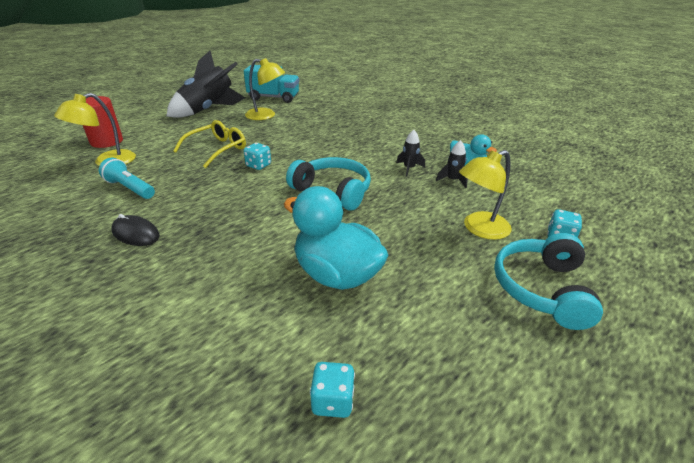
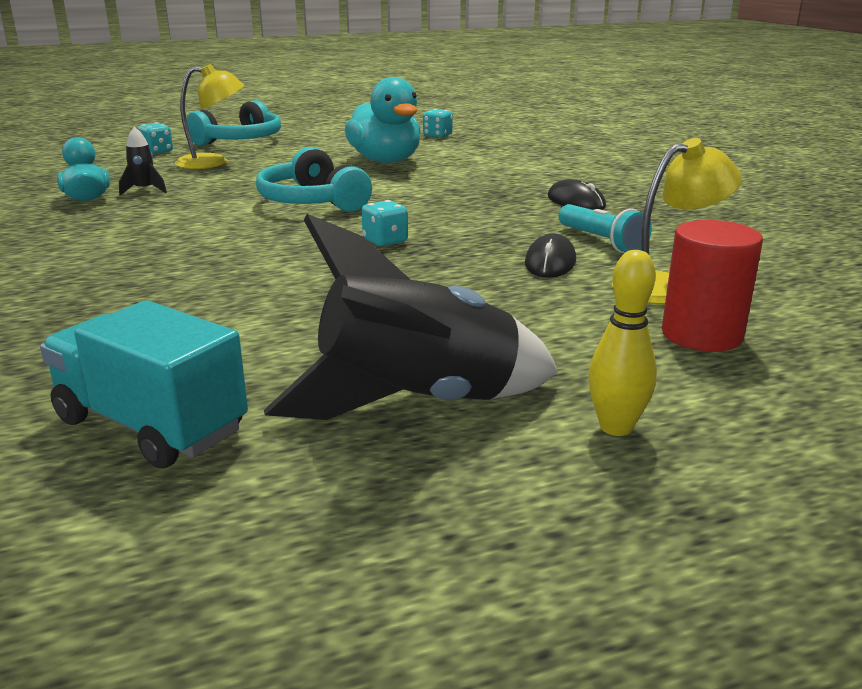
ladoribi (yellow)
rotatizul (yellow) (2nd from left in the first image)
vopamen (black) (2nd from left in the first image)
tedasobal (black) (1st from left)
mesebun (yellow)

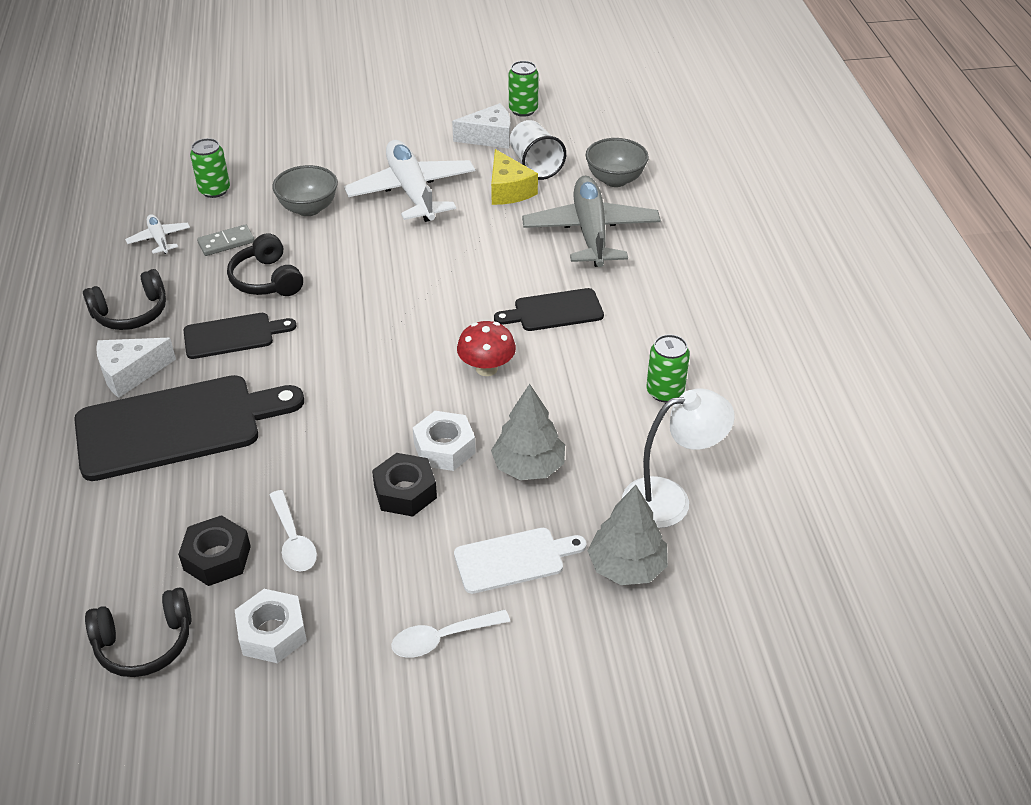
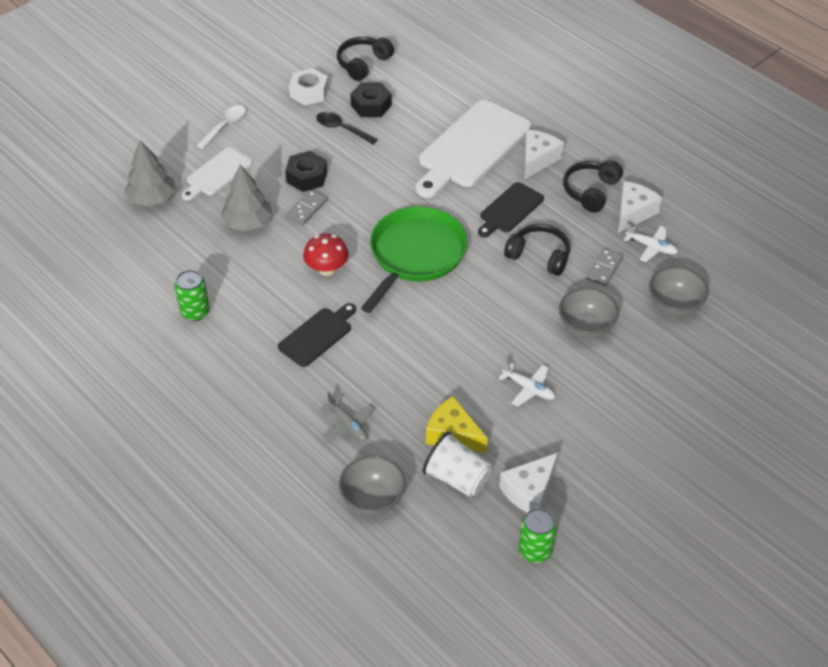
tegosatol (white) (2nd from left)
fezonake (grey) (3rd from left)
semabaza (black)
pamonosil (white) (1st from left)
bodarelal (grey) (1st from left)
pamonosil (grey)
rotatizul (white)
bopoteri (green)
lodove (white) (3rd from left)

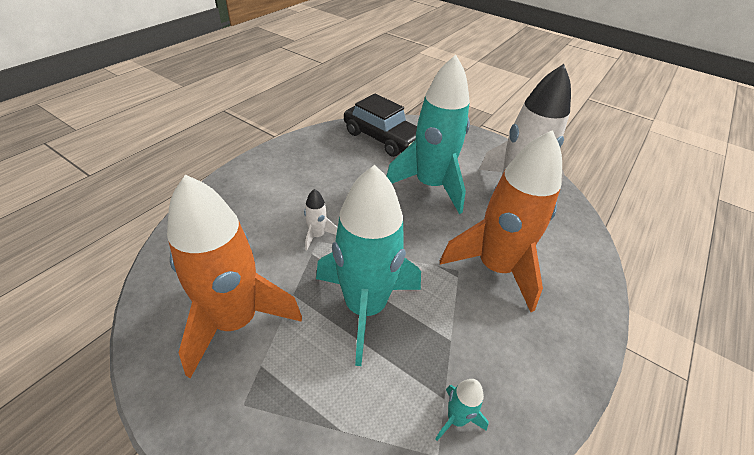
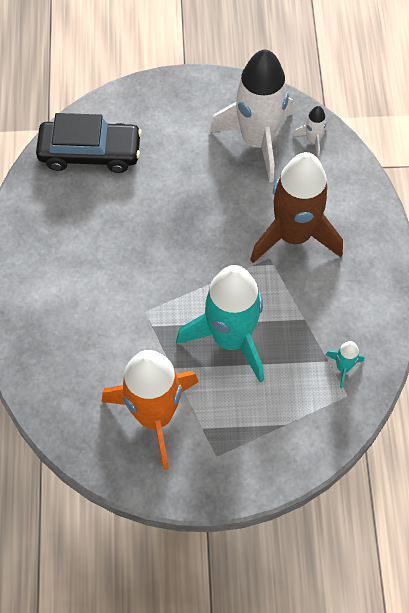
vopamen (white) (2nd from left)
vopamen (turquoise) (2nd from left in the first image)
vopamen (brown)

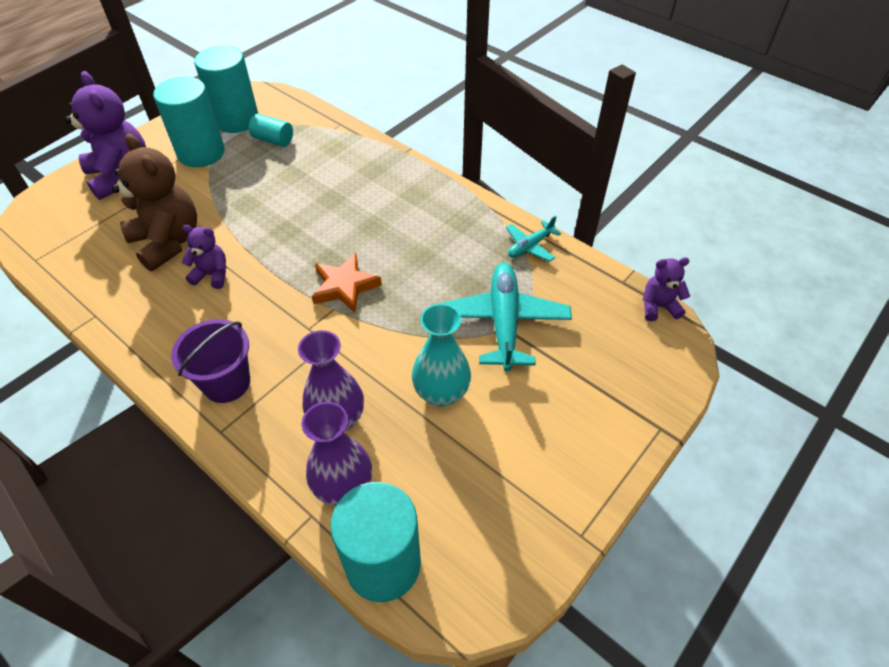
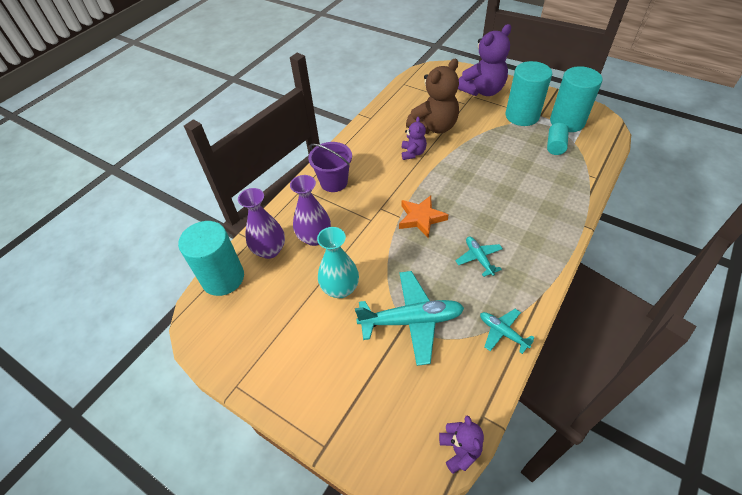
pamonosil (turquoise) (2nd from left)

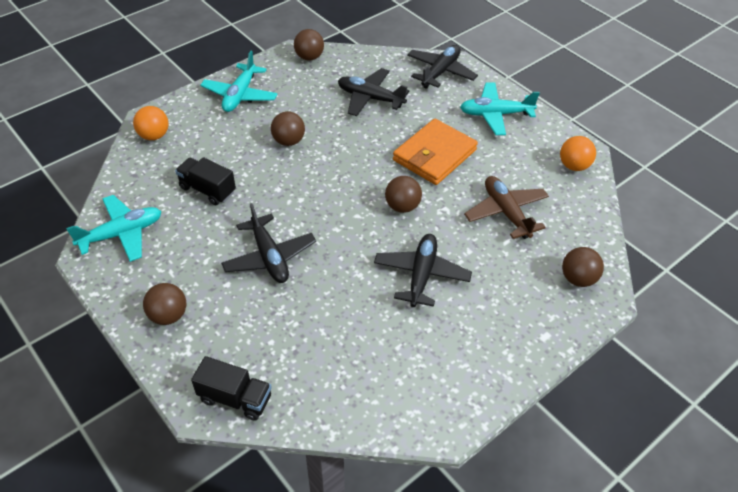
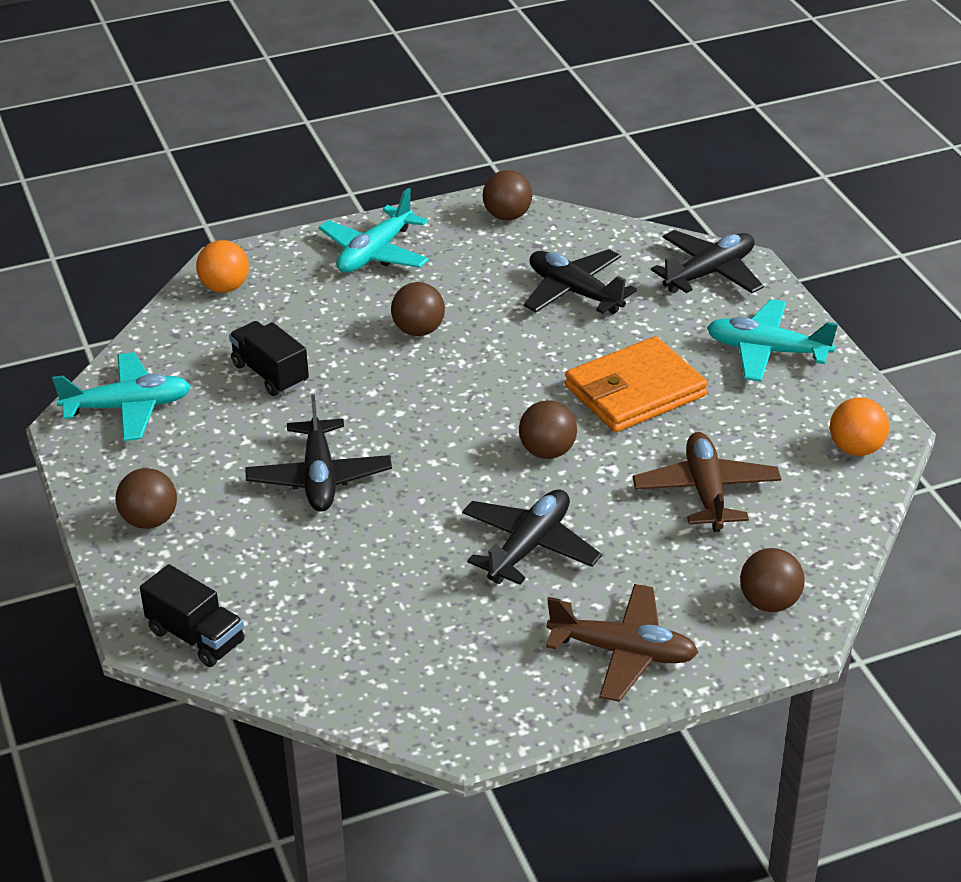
pamonosil (brown) (1st from left)

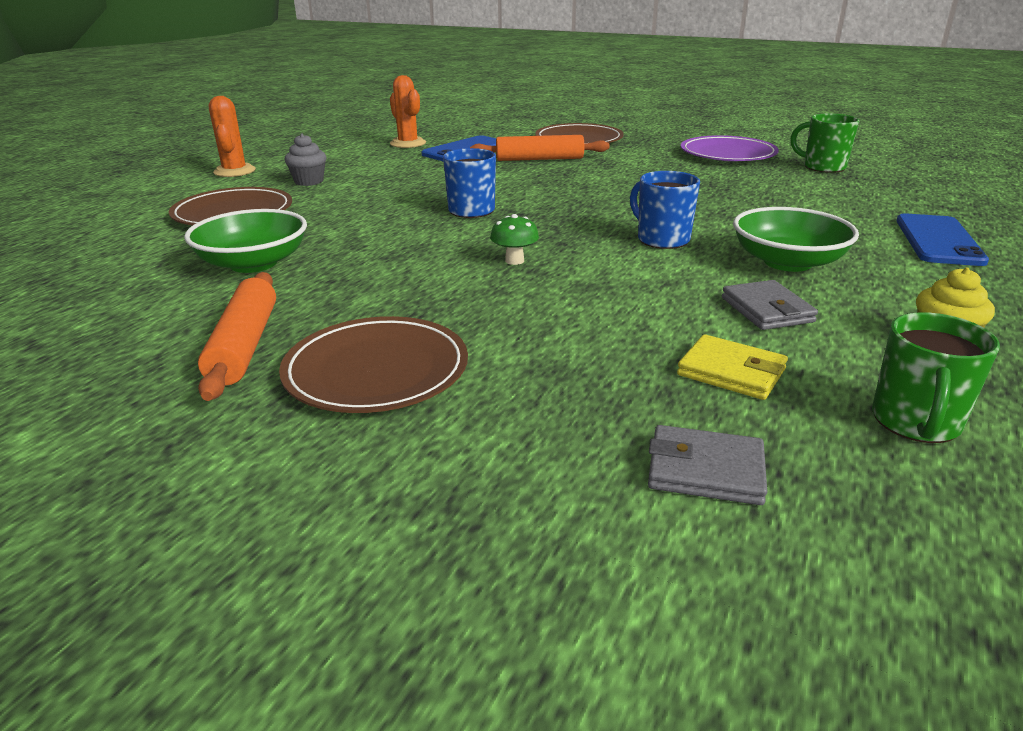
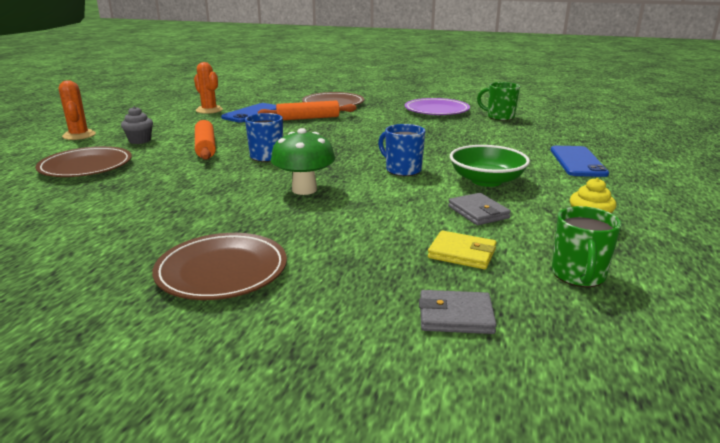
fezonake (green) (1st from left in the first image)
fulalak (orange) (1st from left)
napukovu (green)

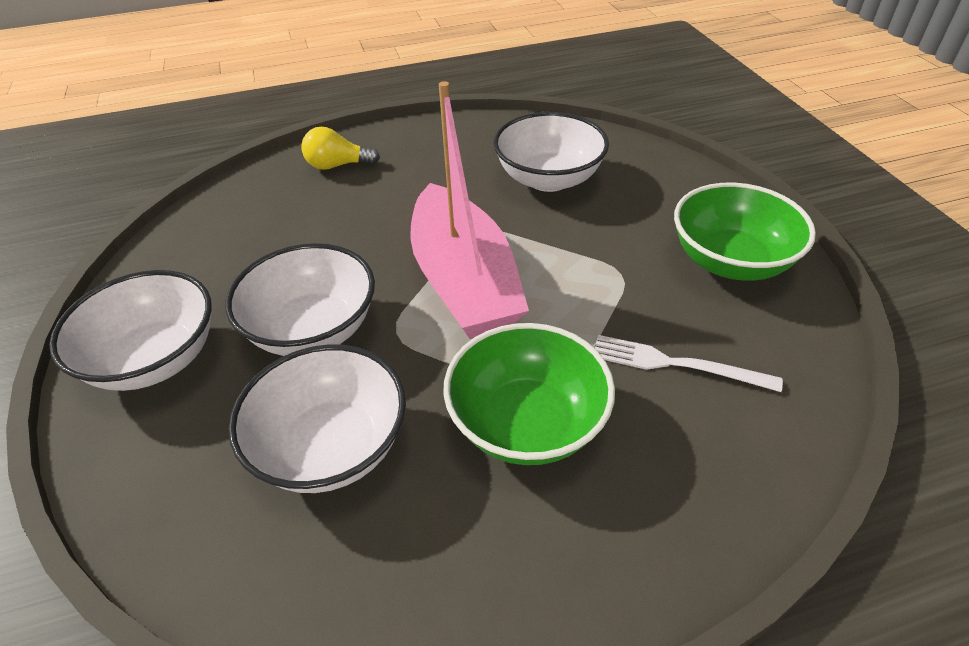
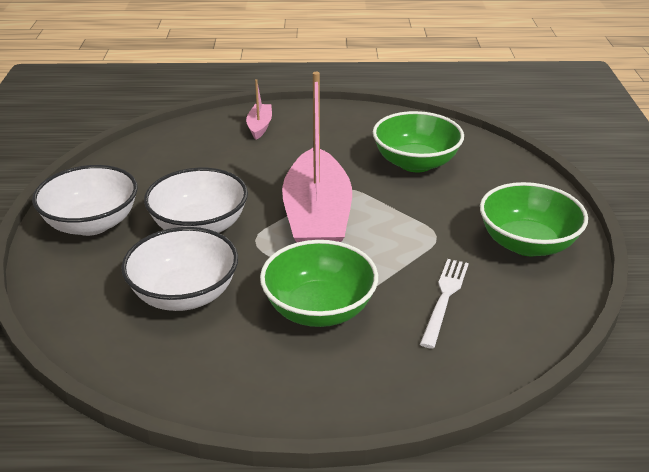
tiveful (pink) (1st from left)
fezonake (green) (2nd from left)
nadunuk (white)

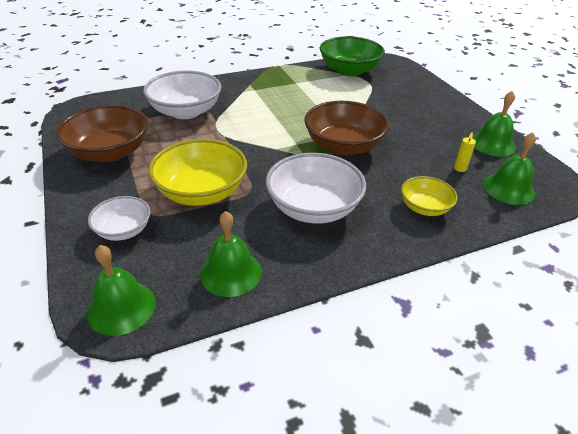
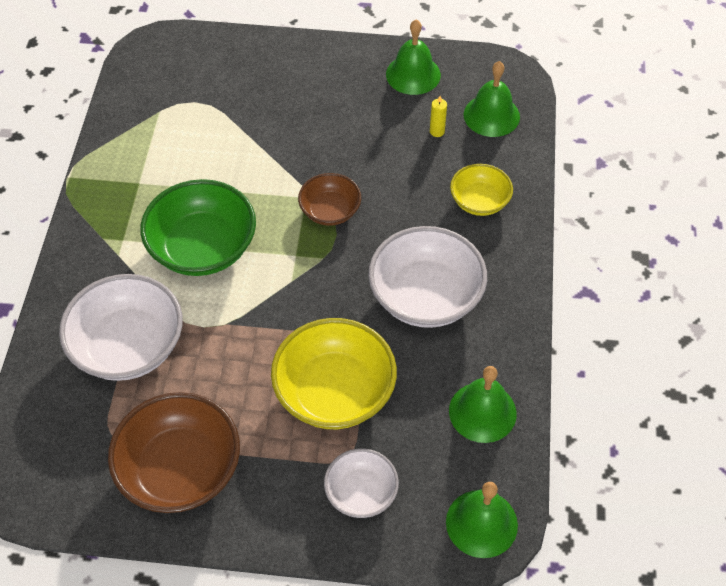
fezonake (brown) (2nd from left)
fezonake (green)

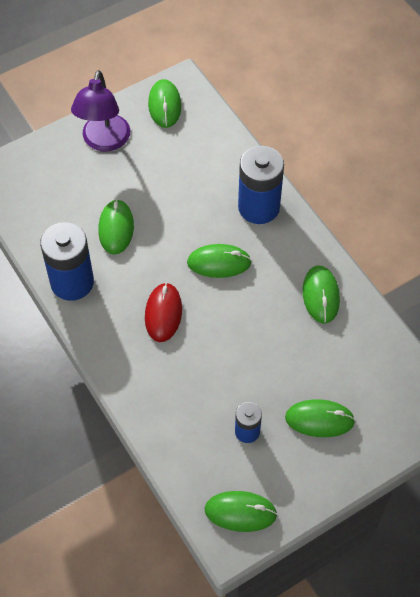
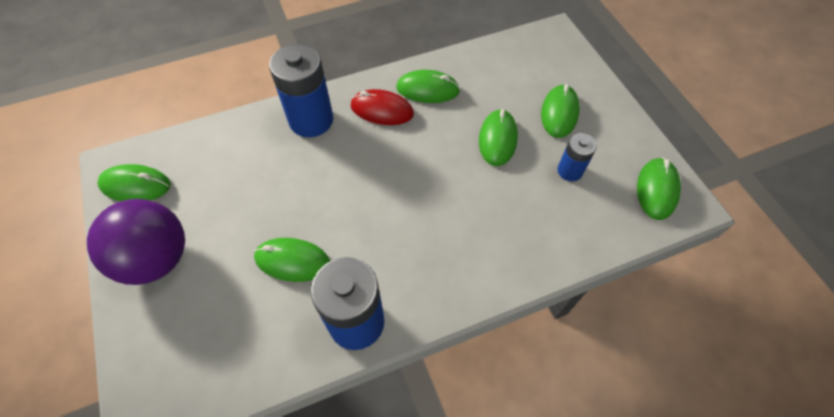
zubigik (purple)
tedasobal (red)
tedasobal (green) (4th from left)

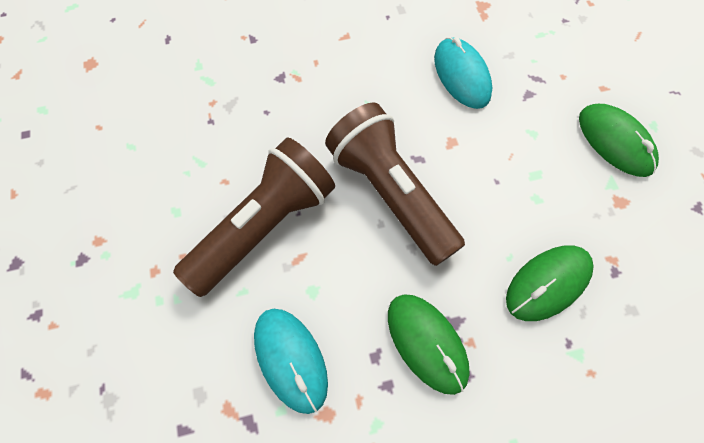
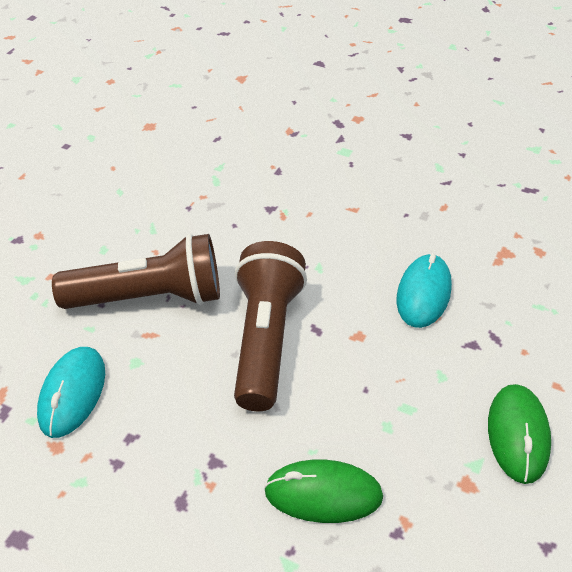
tedasobal (green) (1st from left in the first image)

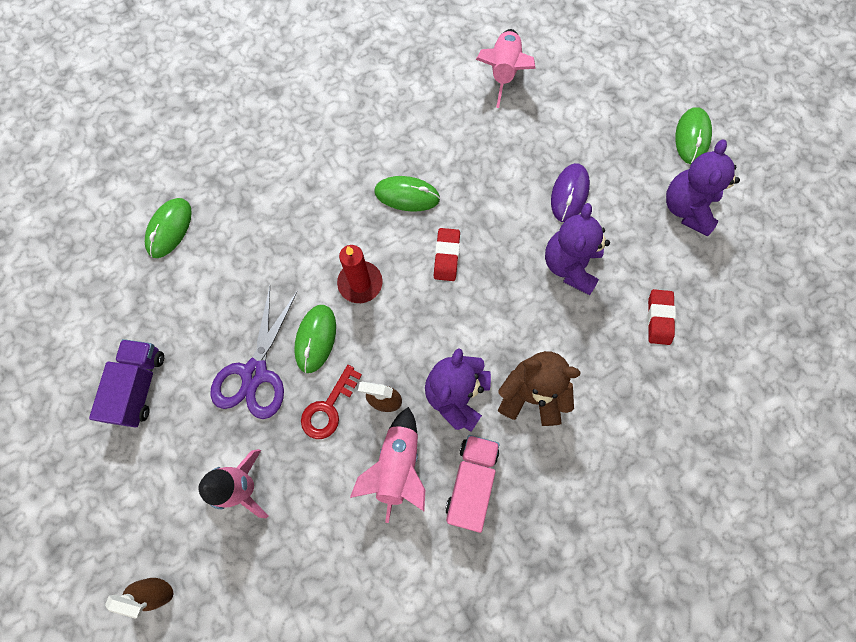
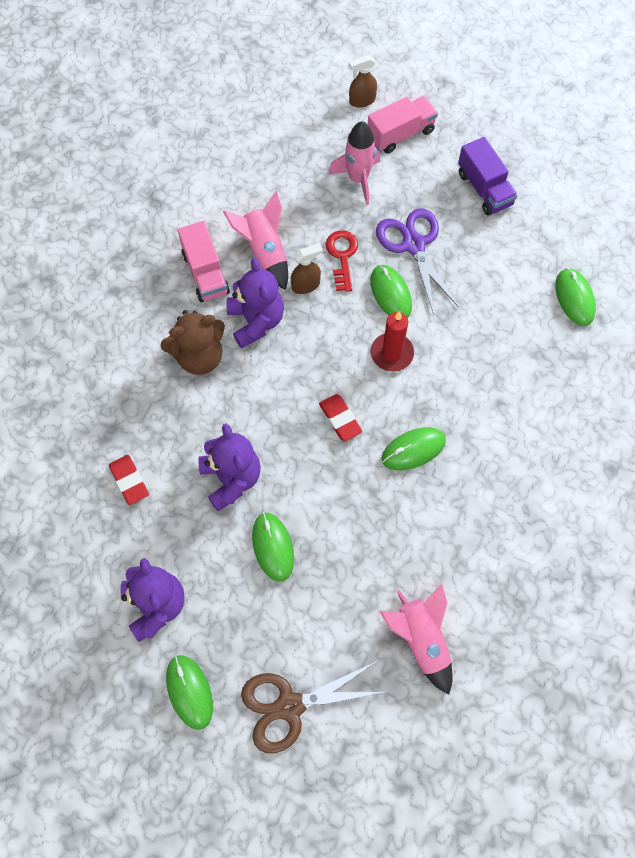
tedasobal (green) (2nd from left)
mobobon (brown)
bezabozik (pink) (2nd from left)

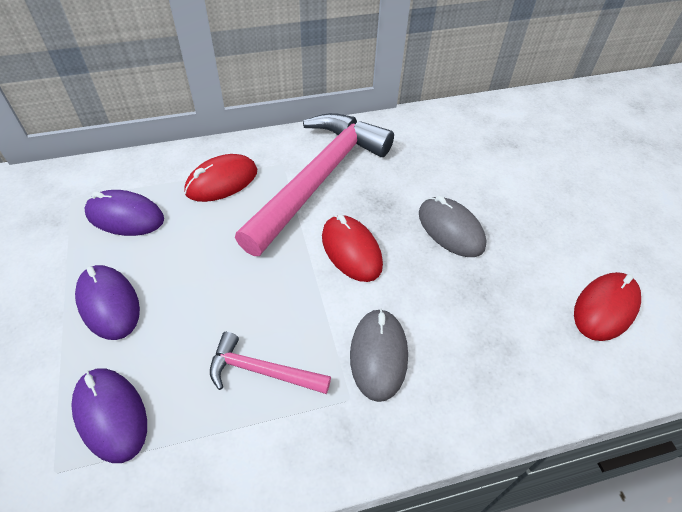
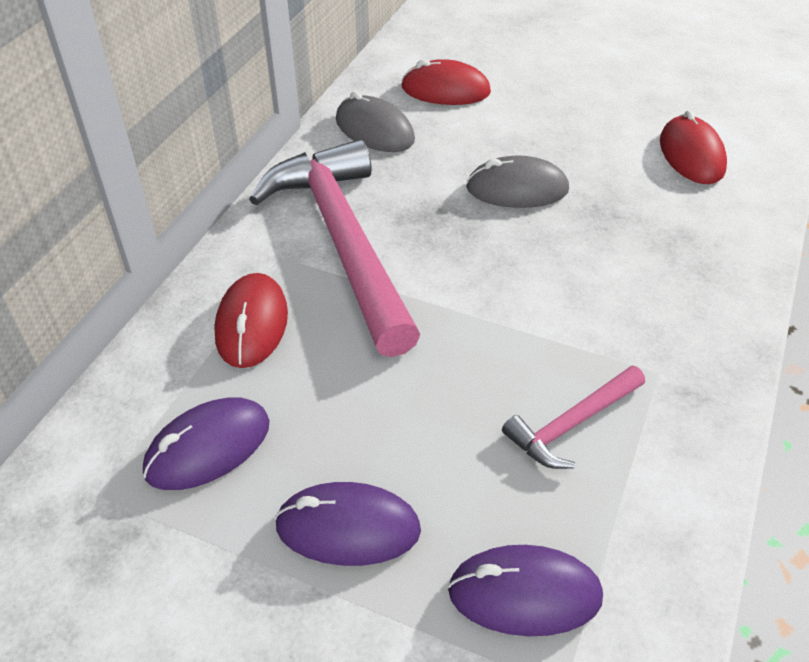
tedasobal (red) (2nd from left)
tedasobal (grey) (1st from left)

